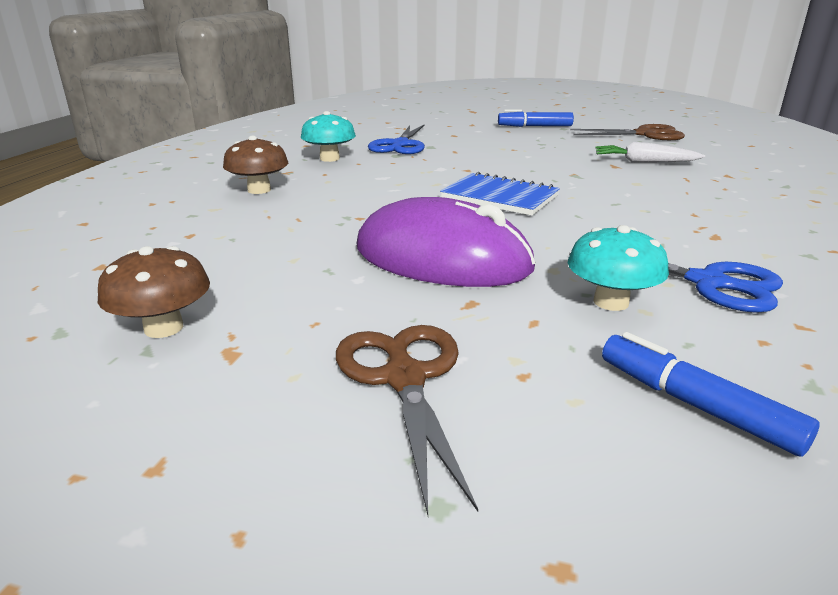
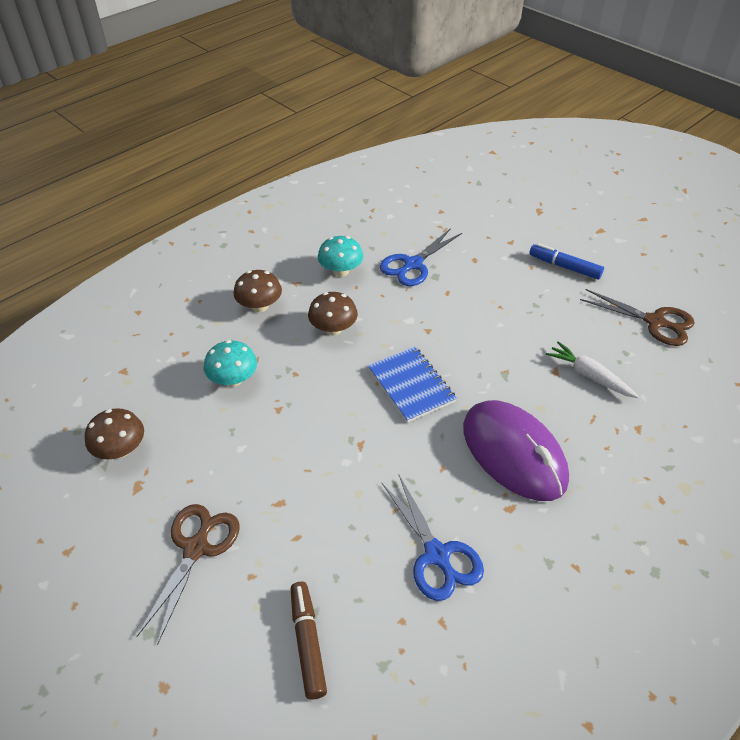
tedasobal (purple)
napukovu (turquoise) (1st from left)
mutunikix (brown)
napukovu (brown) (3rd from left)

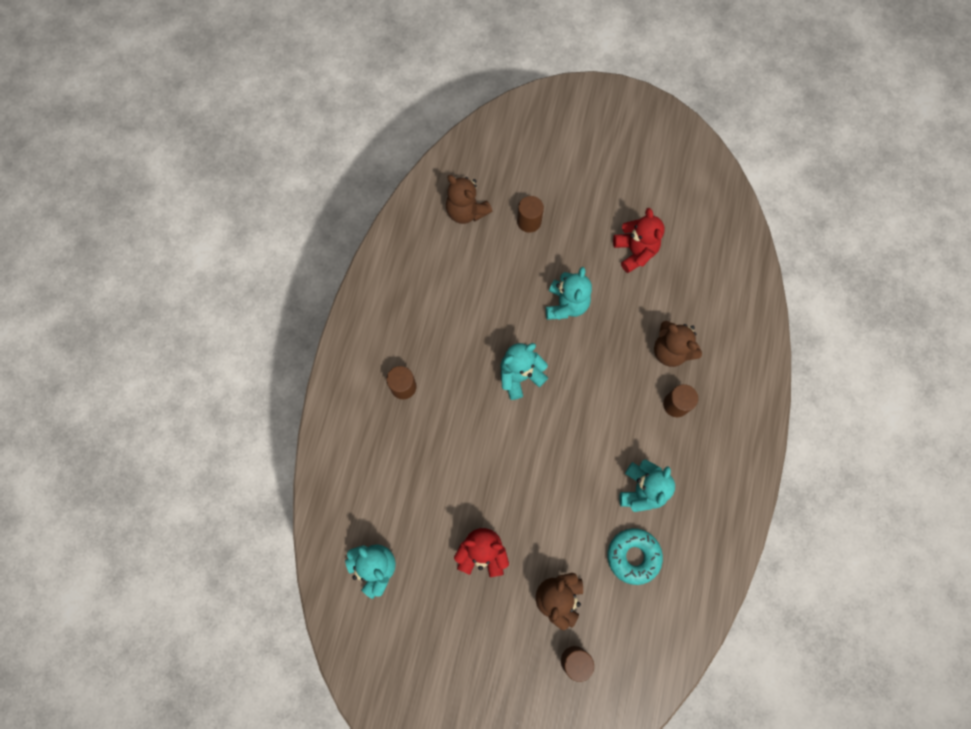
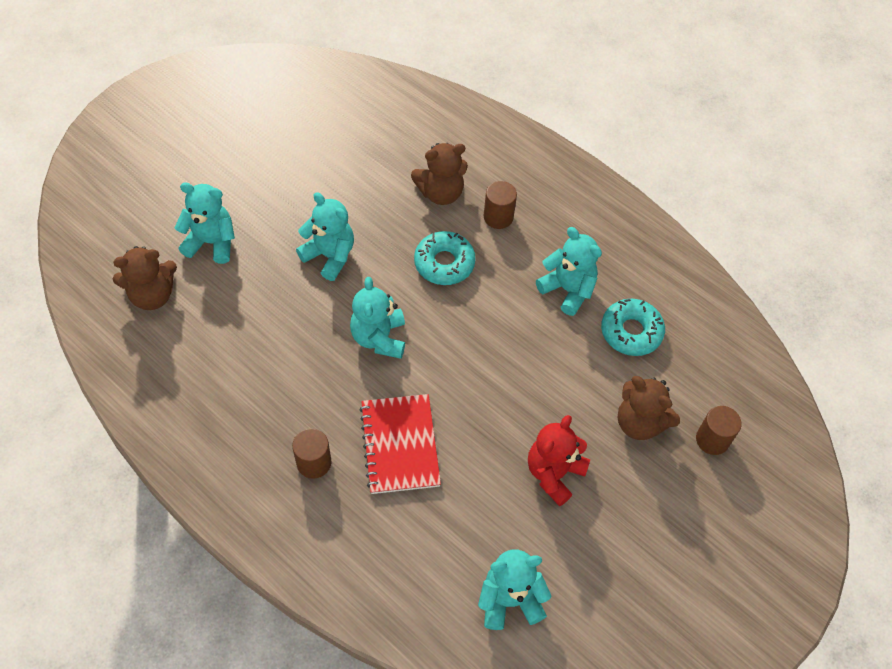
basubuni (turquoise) (1st from left)
basubuni (red) (2nd from left in the first image)
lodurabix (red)
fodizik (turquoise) (1st from left)

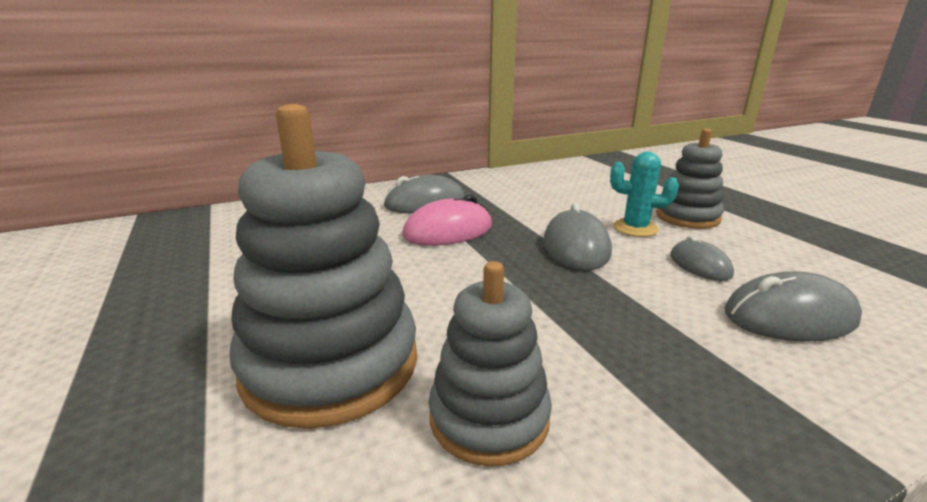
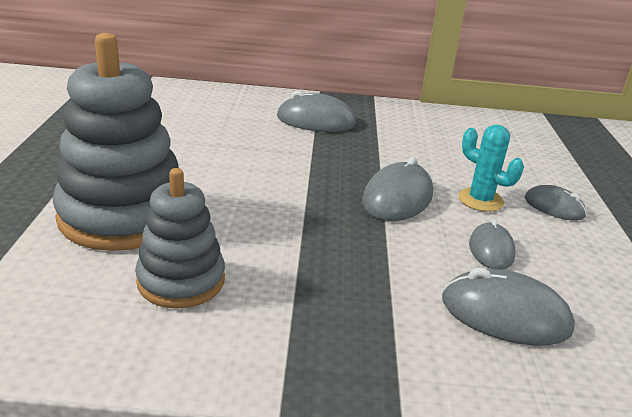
tedasobal (pink)
tedasobal (grey) (5th from left)

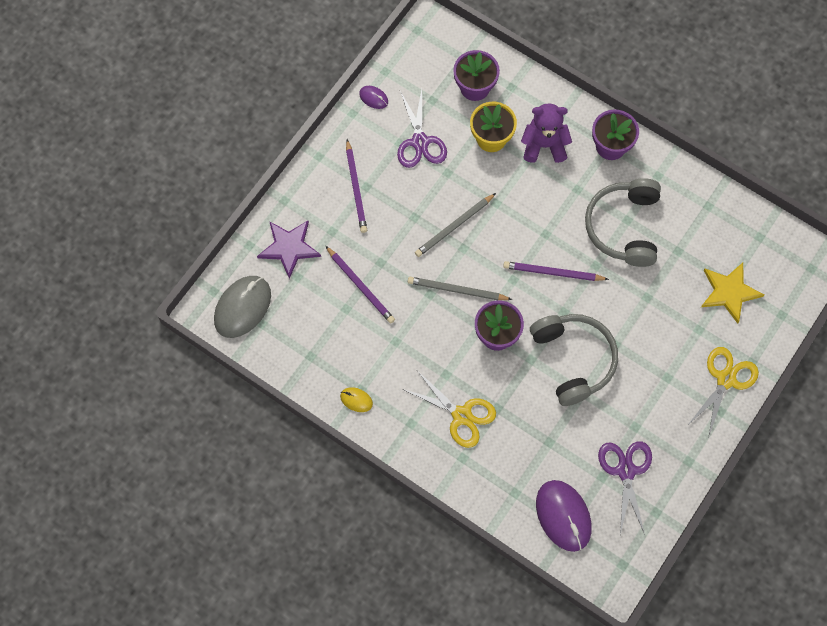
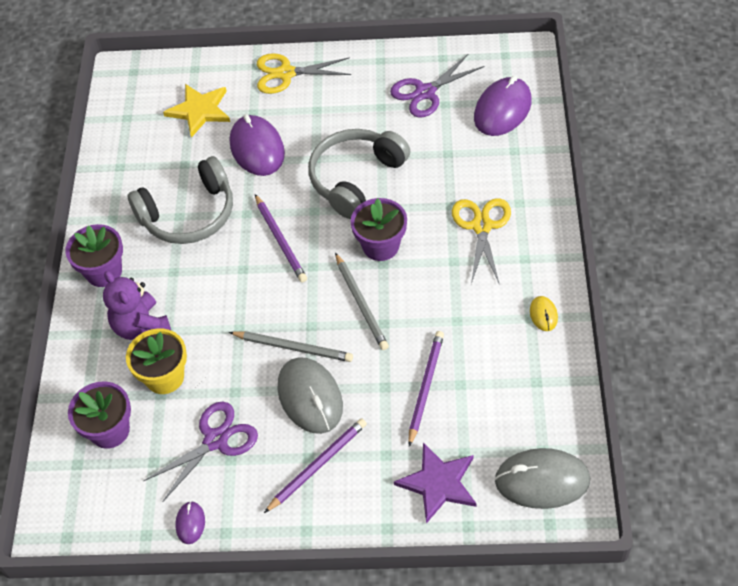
tedasobal (purple) (2nd from left)
tedasobal (grey) (1st from left)

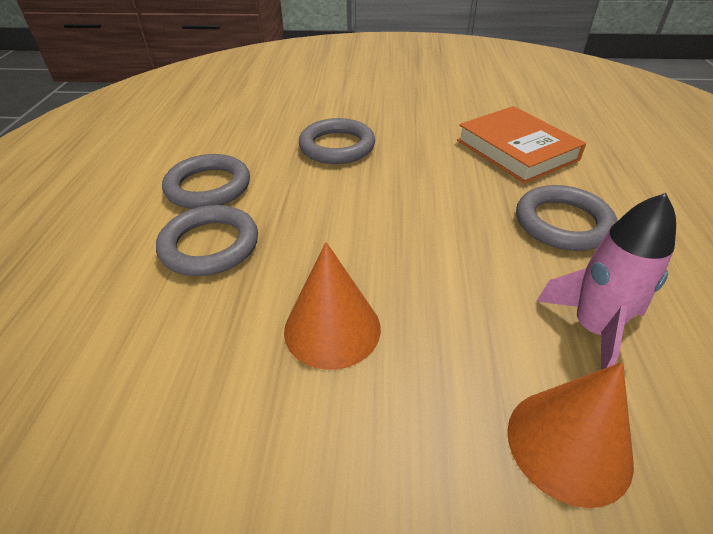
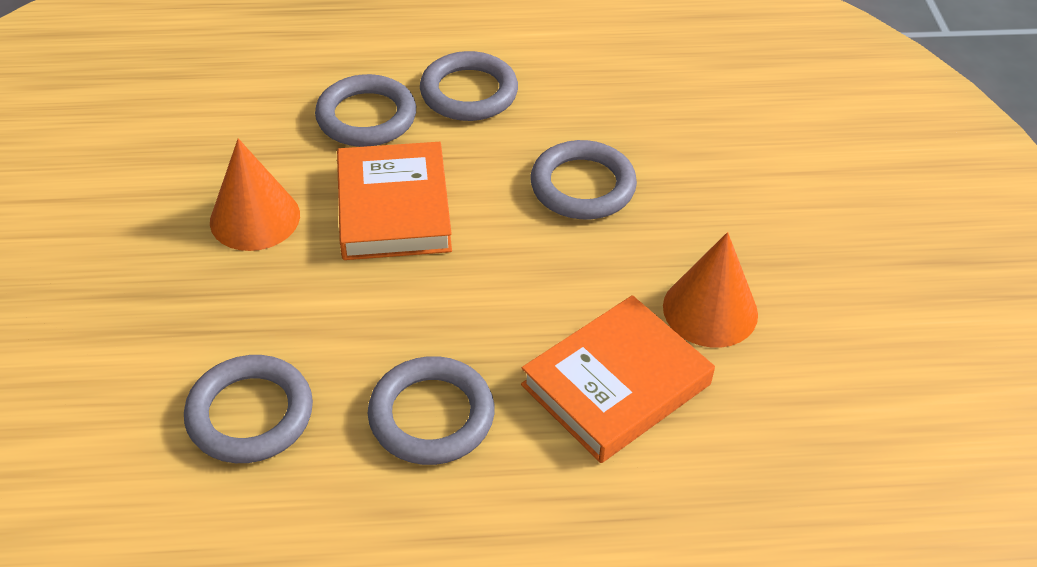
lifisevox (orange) (2nd from left)
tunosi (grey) (1st from left)
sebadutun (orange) (1st from left)

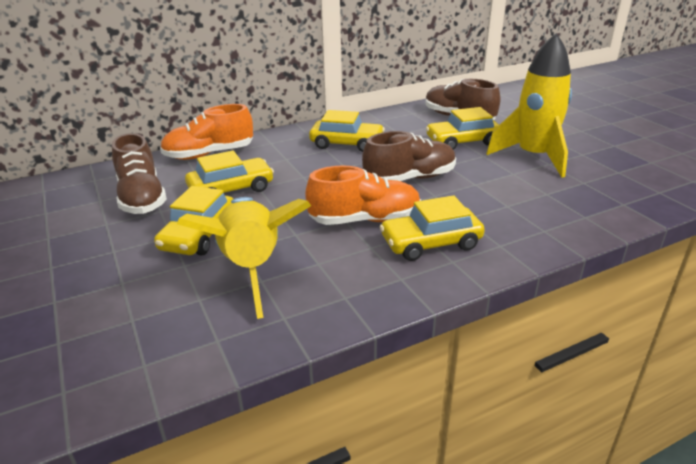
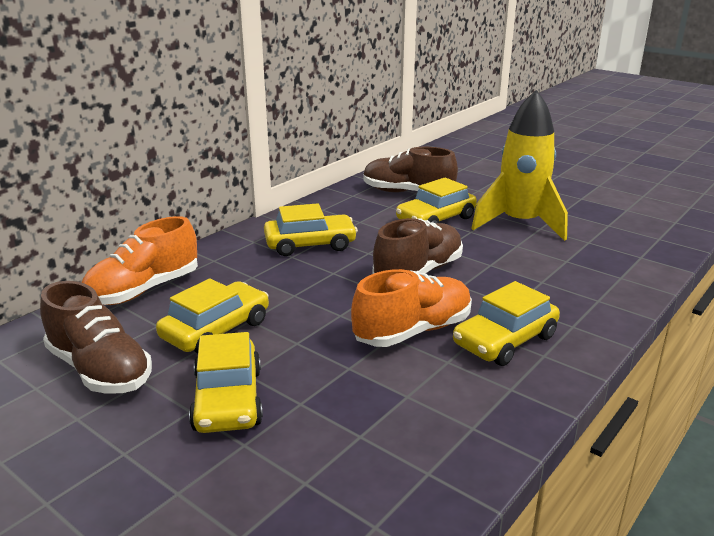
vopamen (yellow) (1st from left in the first image)

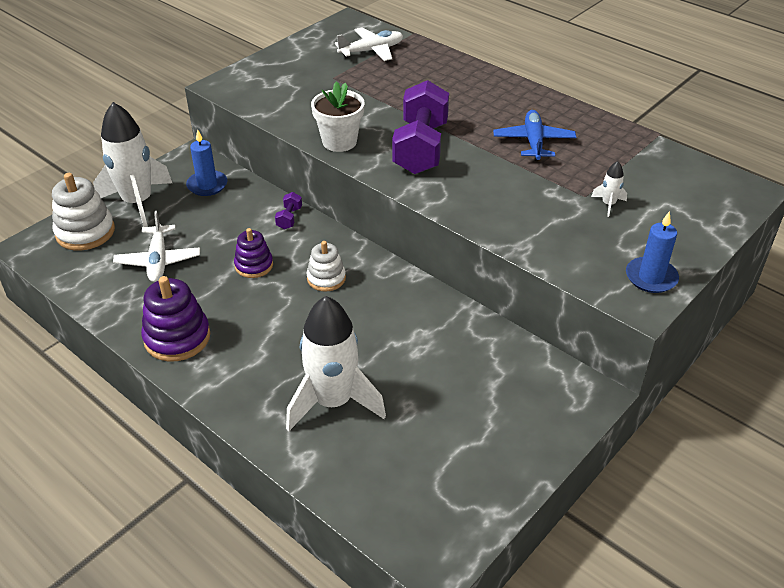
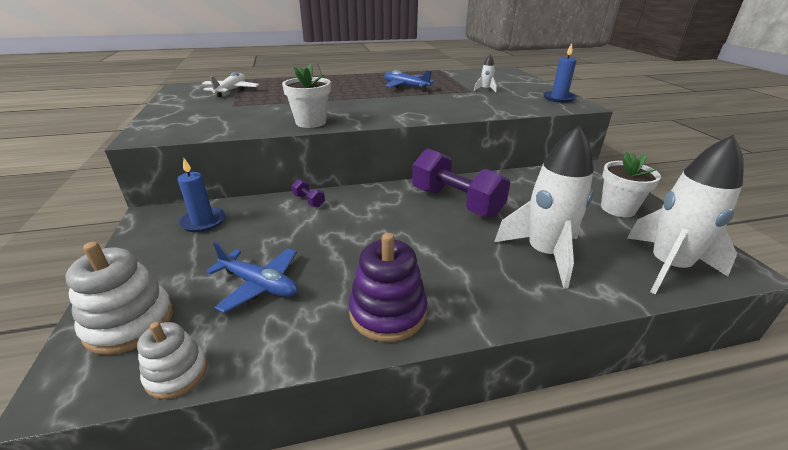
vopamen (white) (3rd from left)
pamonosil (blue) (1st from left)
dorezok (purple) (2nd from left in the first image)
dorezok (white) (2nd from left)
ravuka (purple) (2nd from left)
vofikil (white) (2nd from left)

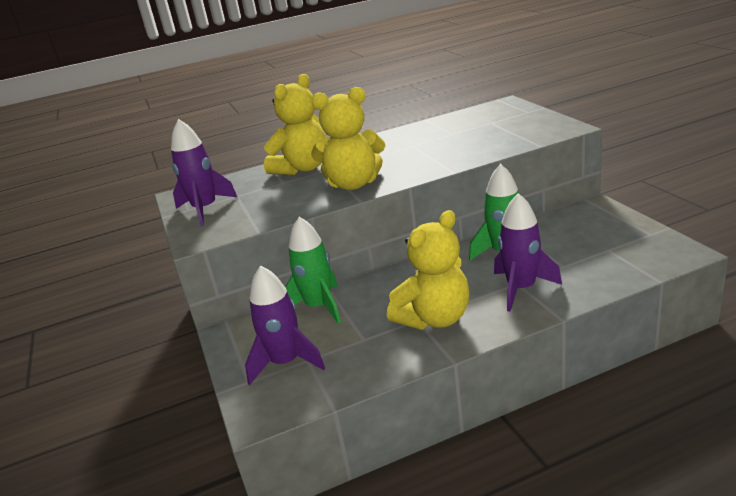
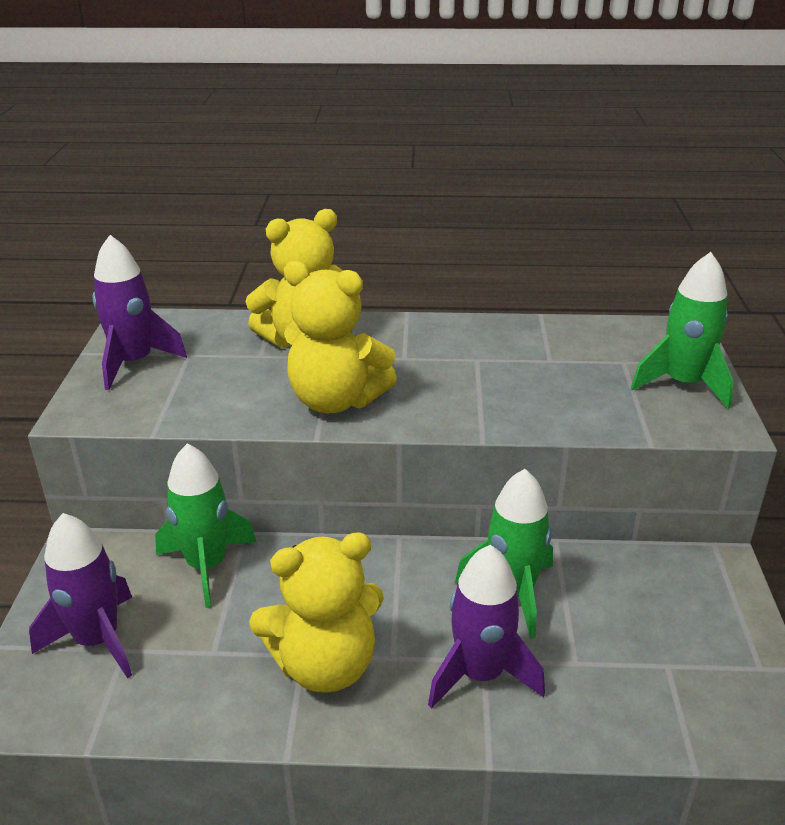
vopamen (green) (3rd from left)

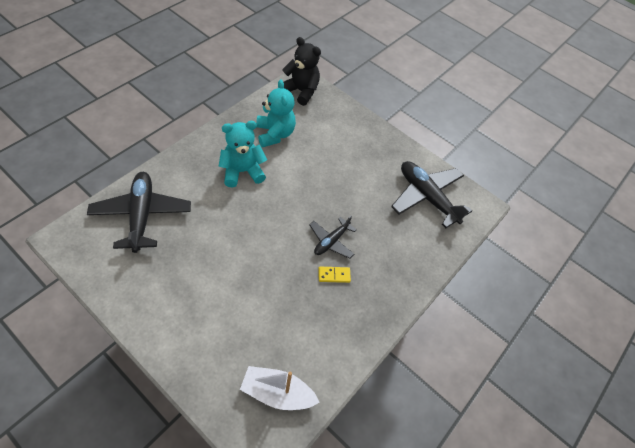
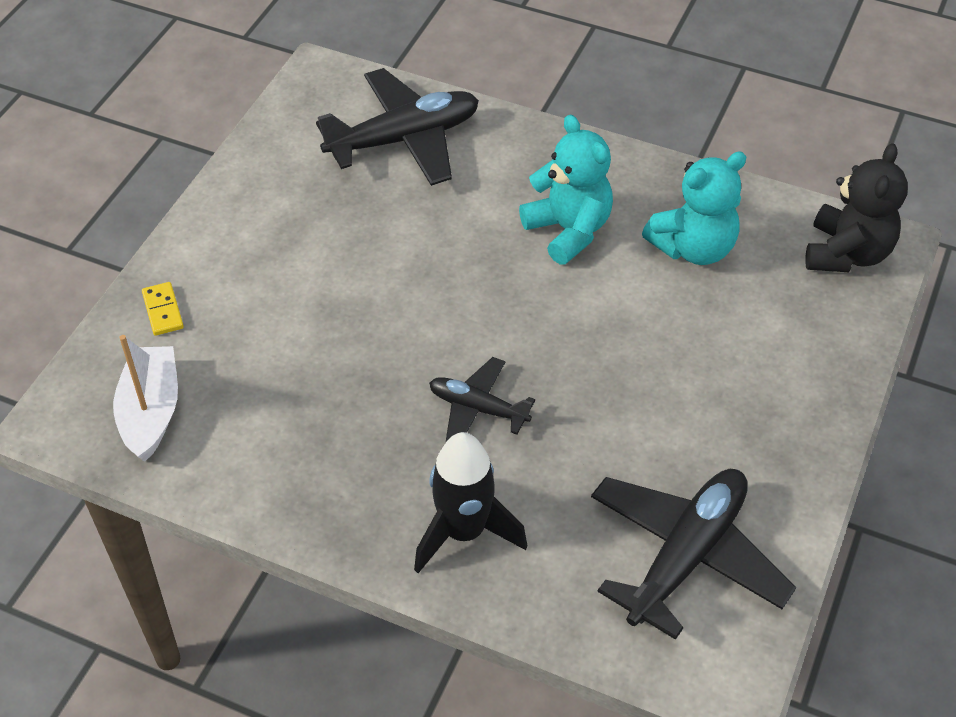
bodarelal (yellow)
vopamen (black)

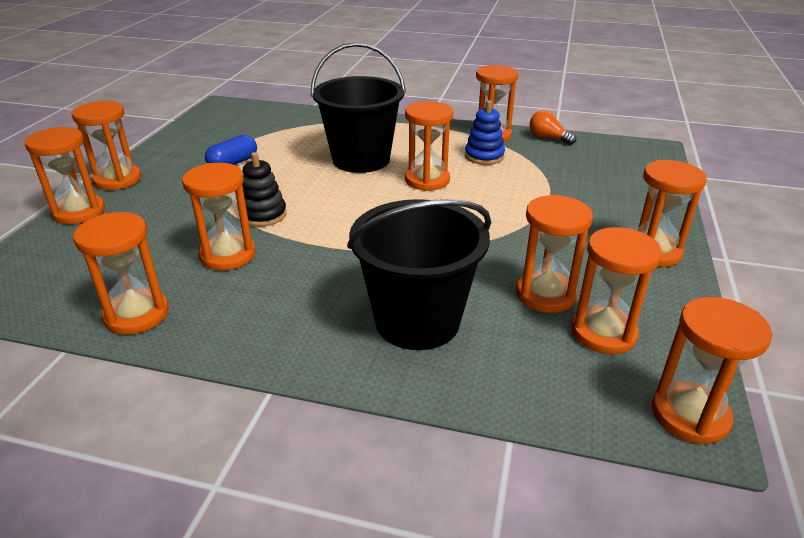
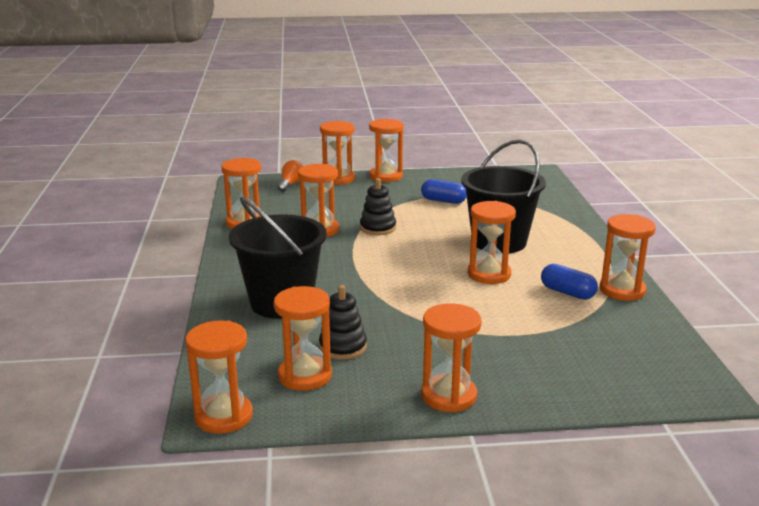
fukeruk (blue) (2nd from left)
dorezok (black) (1st from left)
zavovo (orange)

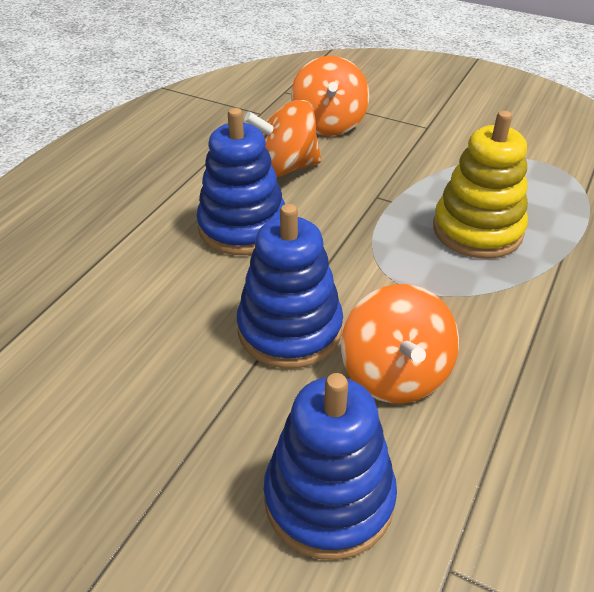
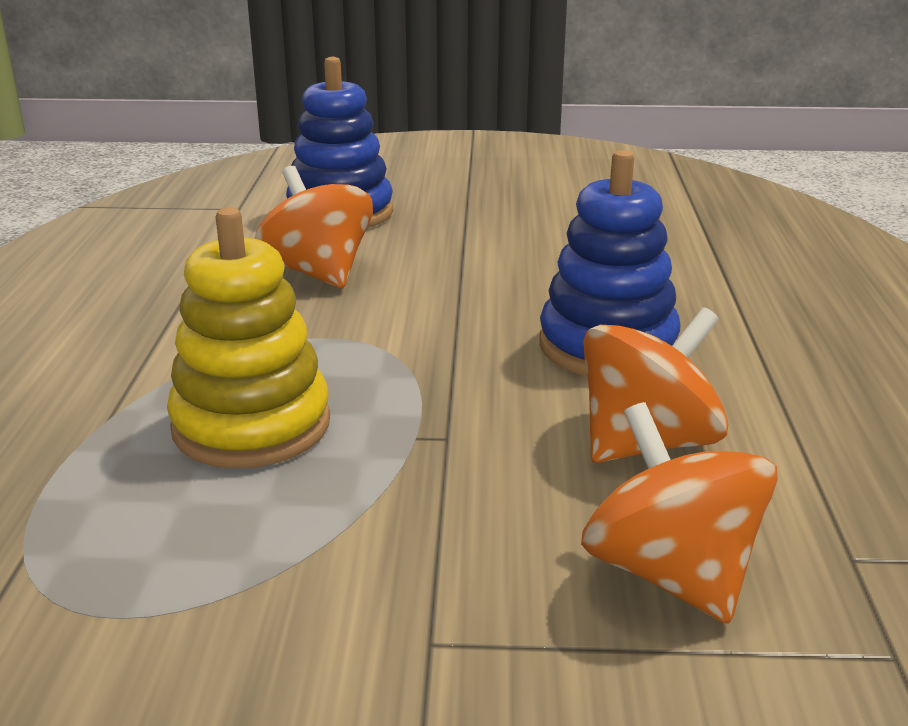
dorezok (blue) (2nd from left in the first image)

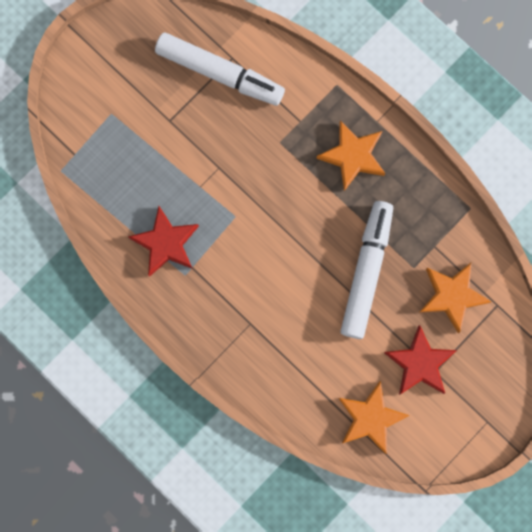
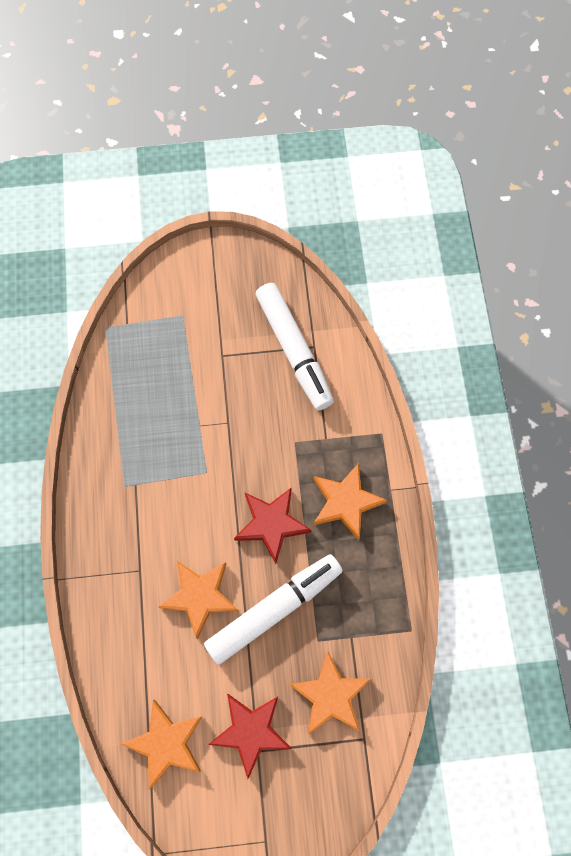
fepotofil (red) (2nd from left)
fepotofil (orange) (2nd from left)

